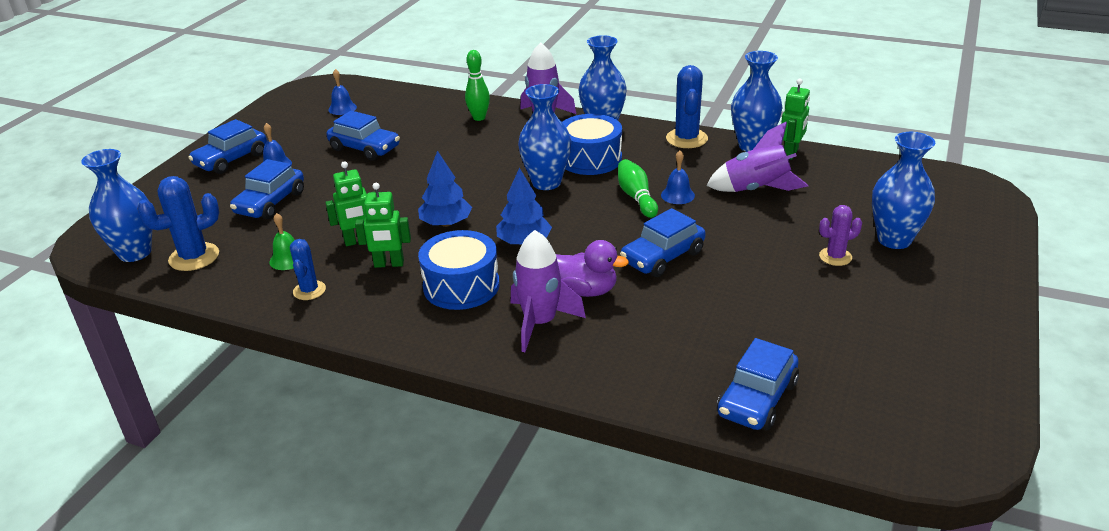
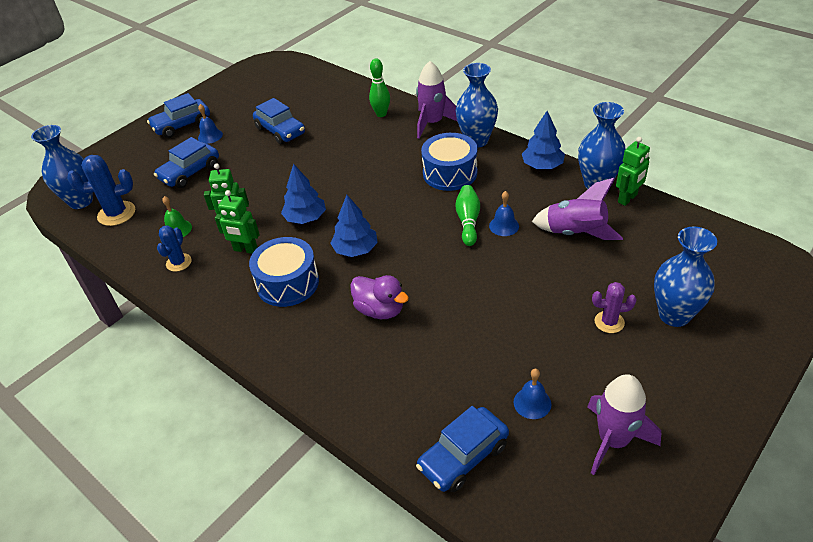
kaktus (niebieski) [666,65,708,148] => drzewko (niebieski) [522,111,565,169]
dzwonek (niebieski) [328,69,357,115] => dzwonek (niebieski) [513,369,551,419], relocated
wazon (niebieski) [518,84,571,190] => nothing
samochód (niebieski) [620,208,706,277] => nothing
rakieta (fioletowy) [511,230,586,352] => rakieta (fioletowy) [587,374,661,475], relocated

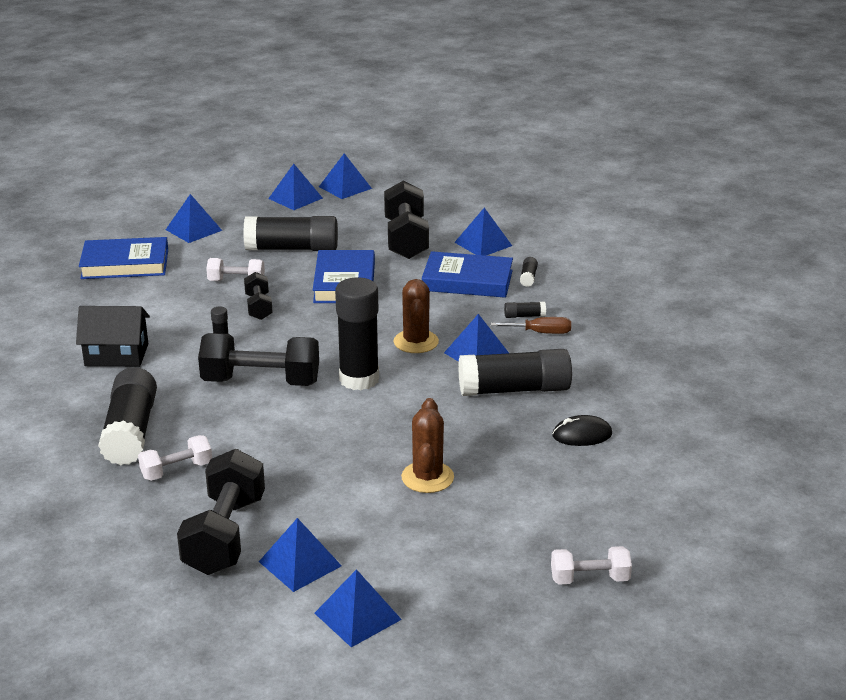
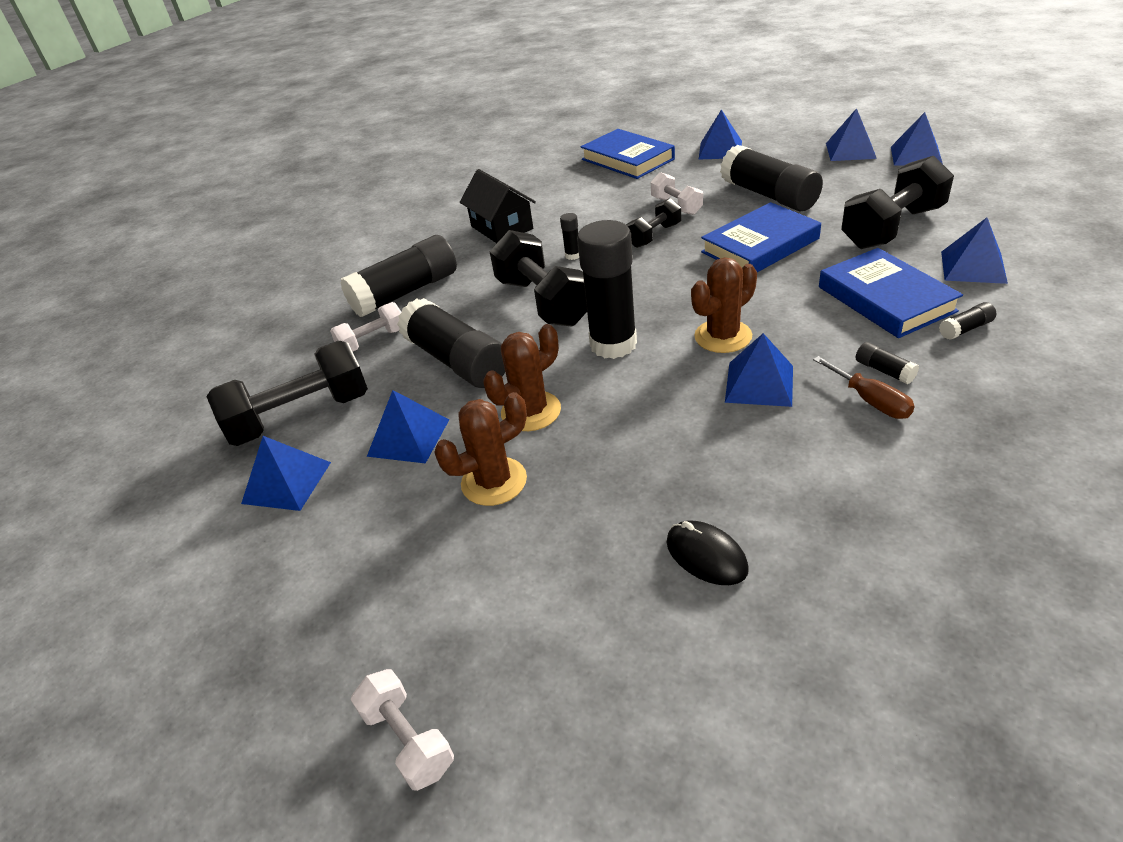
klej w sztyfcie (czarny) [458,349,572,396] => klej w sztyfcie (czarny) [397,298,505,388], relocated
hantel (biały) [138,435,212,481] => hantel (biały) [330,302,402,352], 60 degrees counterclockwise
piramida (niebieski) [315,569,402,647] => piramida (niebieski) [367,390,449,463], relocated
nothing => kaktus (brązowy) [483,324,561,431]

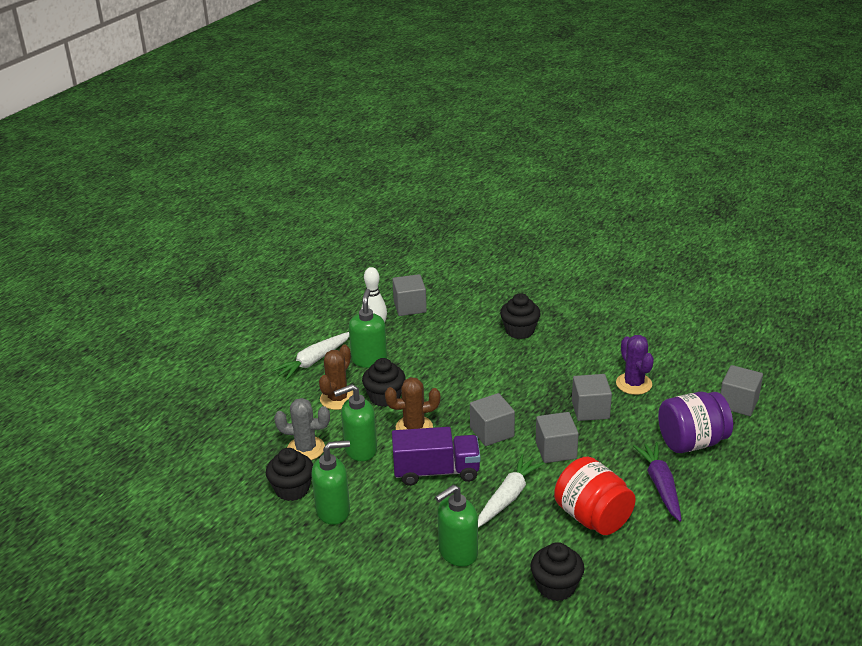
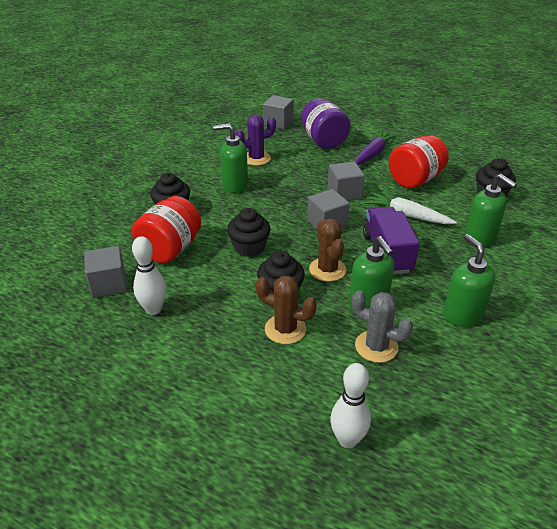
dozownik mydła (zielony) [349,289,387,368] => dozownik mydła (zielony) [213,123,248,193], relocated
marchewka (biały) [272,332,349,380] => nothing
sześcian (szary) [572,374,612,421] => nothing
kaktus (szary) [274,398,330,460] => kaktus (szary) [352,290,413,363], 60 degrees counterclockwise
marchewka (fioletowy) [633,442,682,522] => marchewka (fioletowy) [354,131,397,165], 135 degrees clockwise
muffinka (czarny) [266,448,313,501] => muffinka (czarny) [227,208,271,257], relocated
nothing => słoik (czerwony) [132,196,201,263]
nothing => kręgiel (biały) [330,363,371,448]

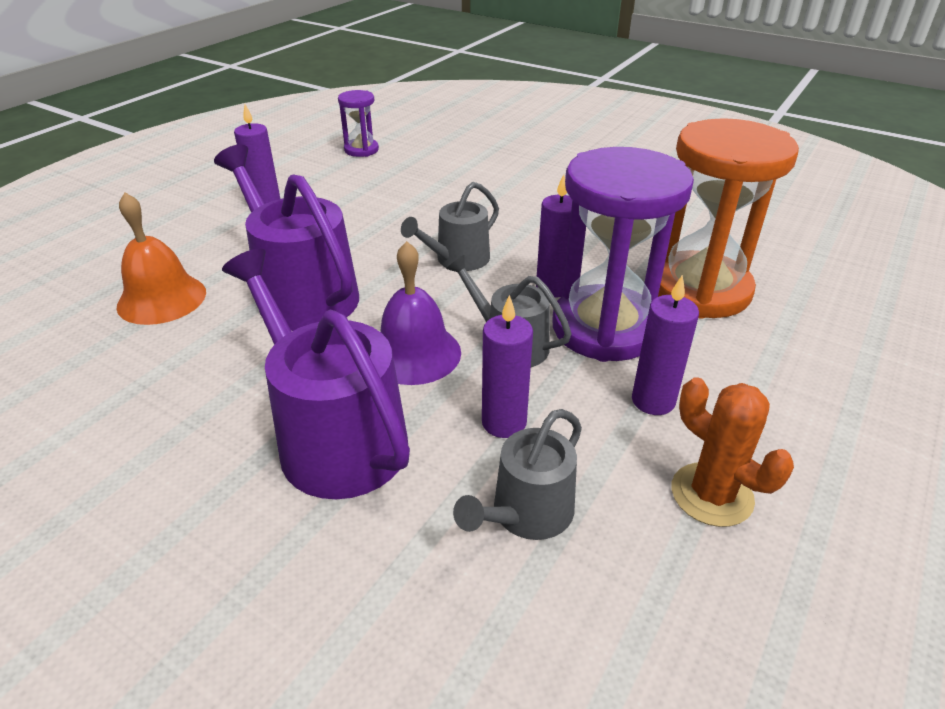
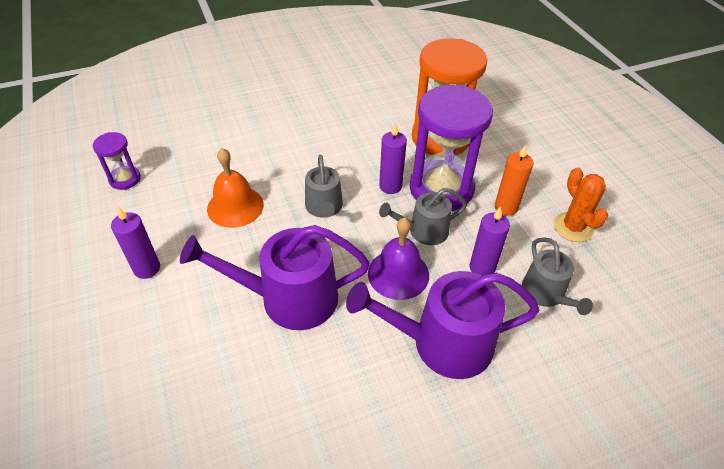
dzwonek (pomarańczowy) [117,192,206,325] => dzwonek (pomarańczowy) [207,148,264,228], relocated
świeca (fioletowy) [632,275,699,415] => świeca (pomarańczowy) [495,145,534,216]
kaktus (pomarańczowy) [672,377,794,527] => kaktus (pomarańczowy) [554,168,608,242], 75 degrees clockwise

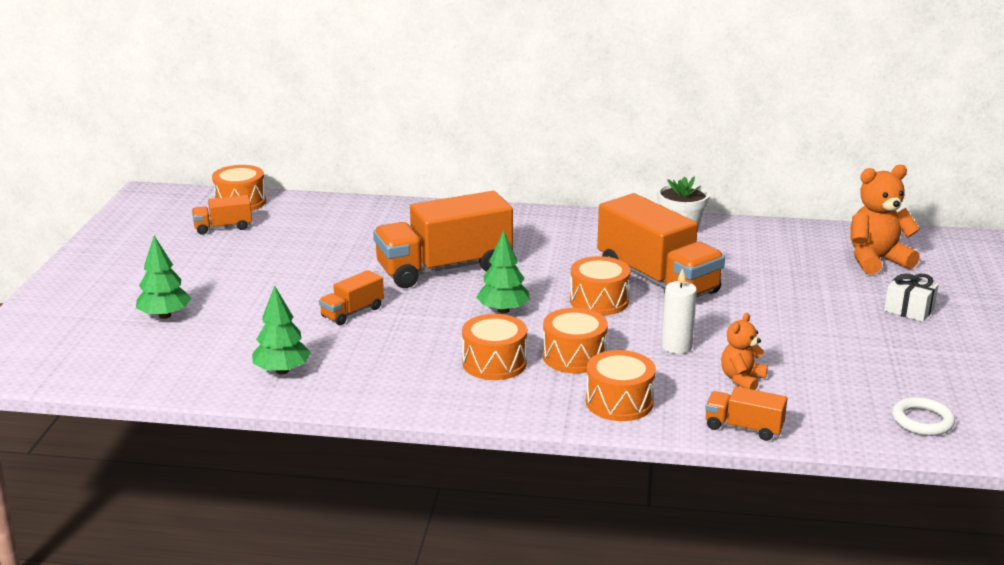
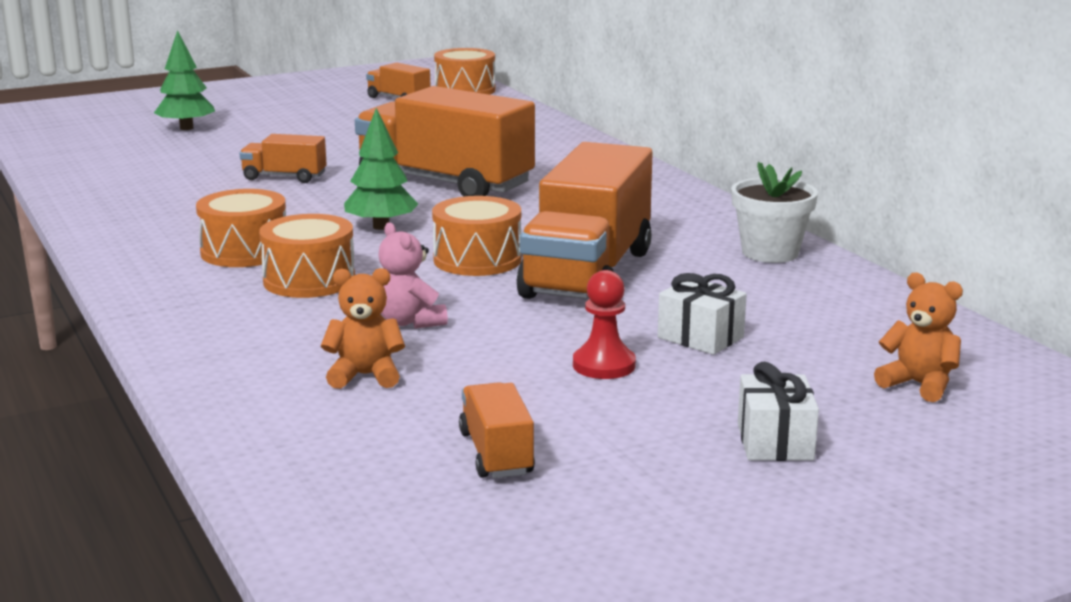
miś (pomarańczowy) [850,164,920,274] => miś (pomarańczowy) [874,273,963,402], x0.59
świeca (biały) [662,268,697,354] => miś (różowy) [378,222,448,329]
drzewko (zielony) [252,286,311,374] => nothing
bęben (pomarańczowy) [586,350,656,421] => nothing
ciężarówka (pomarańczowy) [705,386,787,441] => ciężarówka (pomarańczowy) [459,382,535,478], relocated
pierścień (biały) [892,397,955,436] => nothing
nothing => pionek (czerwony) [573,270,636,379]
nothing => prezent (biały) [658,273,747,355]

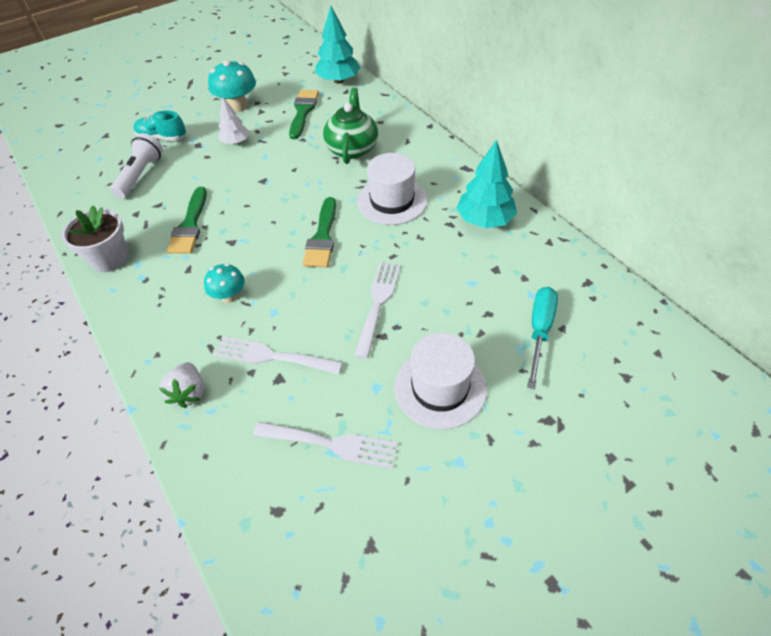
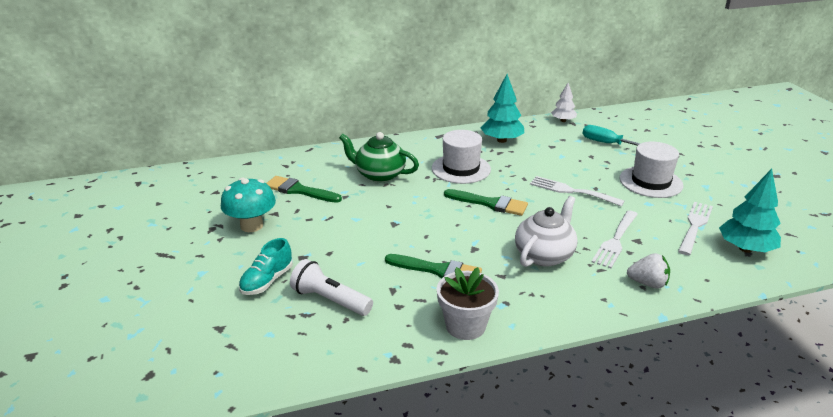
drzewko (turkusowy) [315,6,361,84] => drzewko (turkusowy) [719,169,781,253], relocated
drzewko (biały) [218,97,249,144] => drzewko (biały) [551,83,577,122], relocated
grzyb (turkusowy) [204,263,245,303] => imbryk (biały) [515,196,578,267]

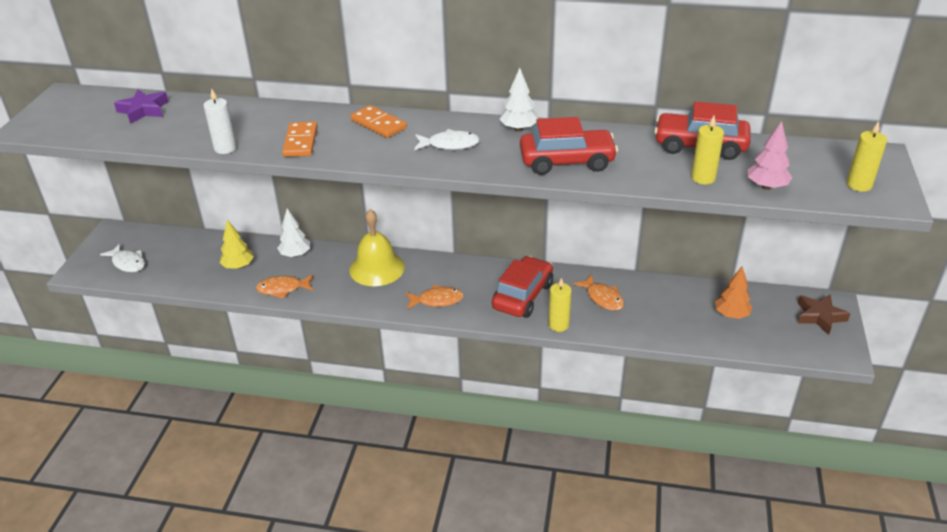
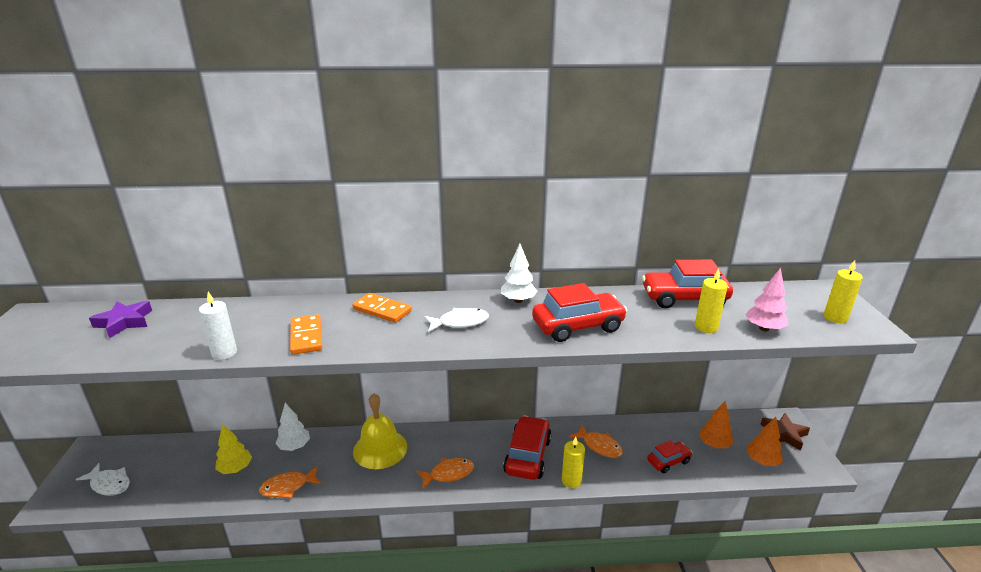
nothing => drzewko (pomarańczowy) [746,417,783,466]
nothing => samochód (czerwony) [647,440,692,473]

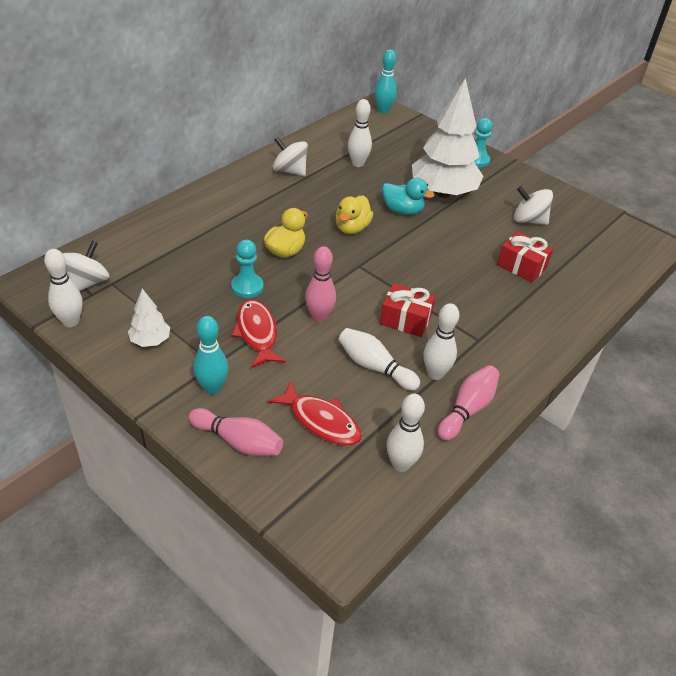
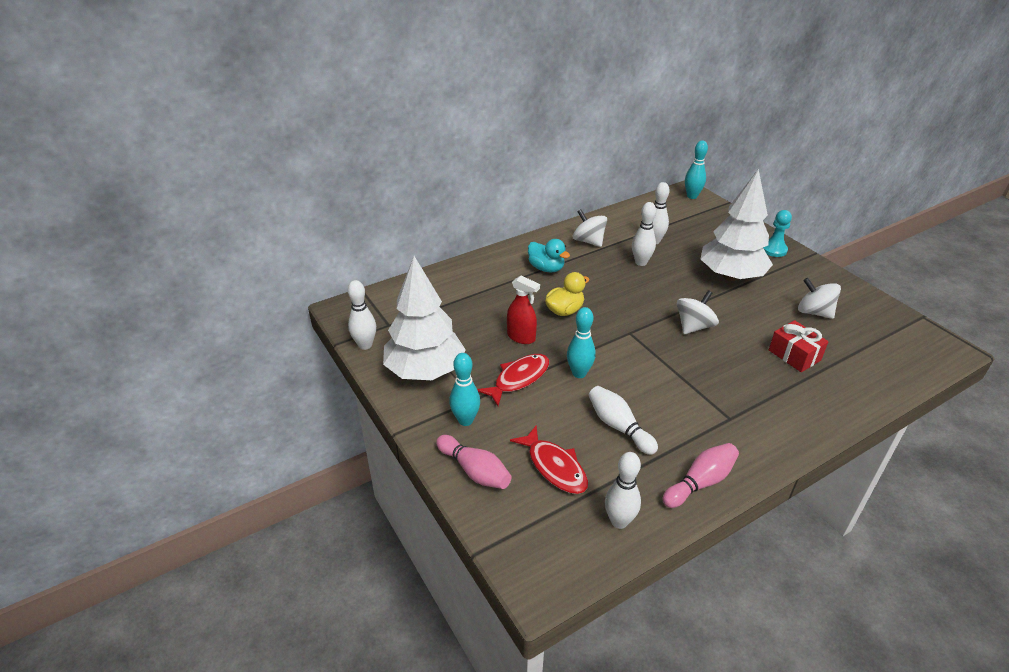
kaczka (turkusowy) [382,177,434,215] => kaczka (turkusowy) [528,239,570,272], relocated
kaczka (żółty) [335,195,373,234] => nothing
pionek (turkusowy) [231,240,263,298] => spryskiwacz (czerwony) [507,275,540,344]
bączek (biały) [62,241,110,291] => bączek (biały) [677,290,719,334], relocated
kręgiel (różowy) [305,246,336,323] => kręgiel (turkusowy) [567,307,596,378]
prezent (czerwony) [380,283,435,337] => nothing
drzewko (biały) [128,289,170,347] => drzewko (biały) [383,256,466,380], x2.22
ryba (czerwony) [232,299,286,368] => ryba (czerwony) [477,354,549,406], 45 degrees clockwise
kręgiel (biały) [424,303,459,380] => kręgiel (biały) [632,202,656,266], relocated

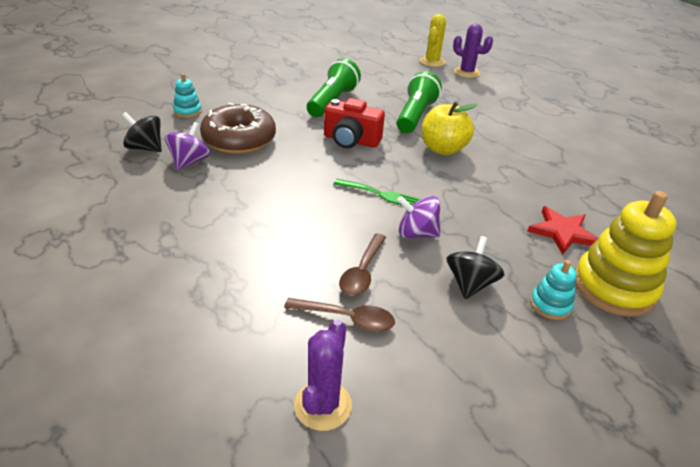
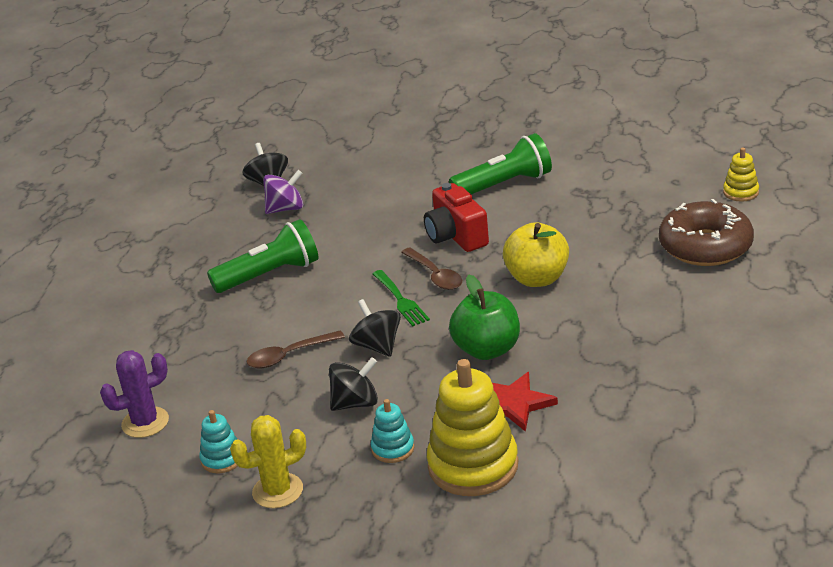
kaktus (żółty) [420,14,446,67] => kaktus (żółty) [230,415,306,508], relocated
kaktus (fioletowy) [453,24,493,78] => zabawka nakładanka (żółty) [723,147,759,202]
latarka (zielony) [397,71,442,133] => latarka (zielony) [207,219,318,293], relocated
zabawka nakładanka (turkusowy) [173,73,202,118] => zabawka nakładanka (turkusowy) [199,410,238,473], relocated
donut (brązowy) [200,103,276,154] => donut (brązowy) [659,199,754,266], relocated
bączek (fioletowy) [397,196,440,238] => bączek (czarny) [349,299,401,357]
łyżka (brązowy) [284,298,395,332] => łyżka (brązowy) [401,248,462,290], relocated
nothing => jabłko (zielony) [449,275,520,360]

